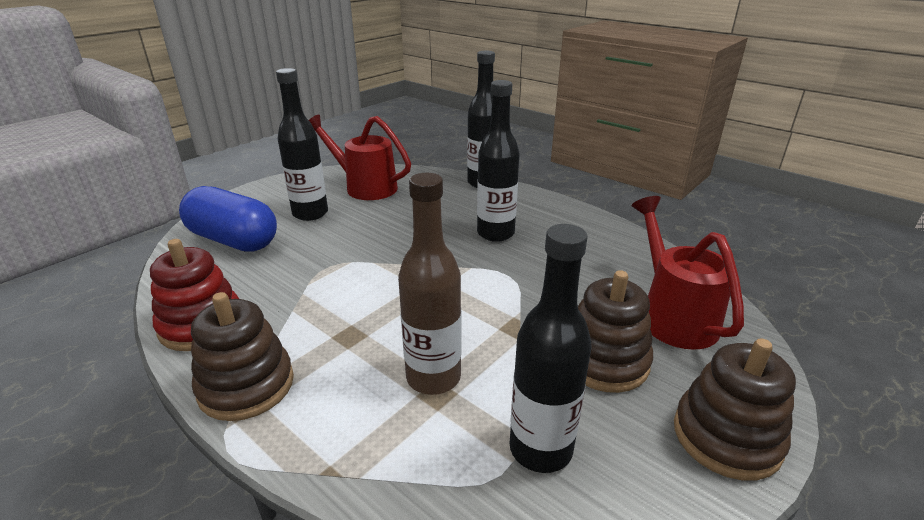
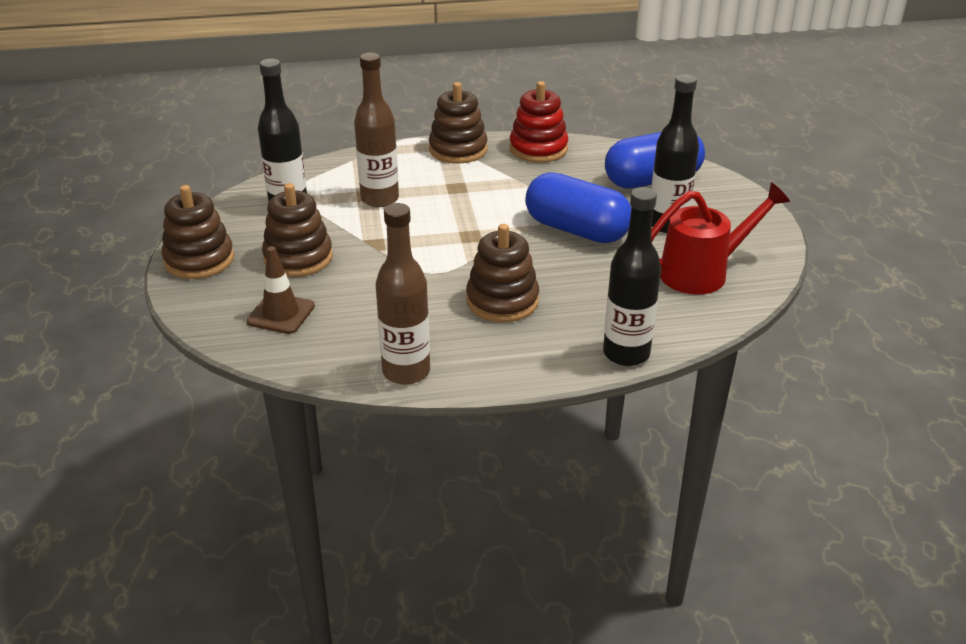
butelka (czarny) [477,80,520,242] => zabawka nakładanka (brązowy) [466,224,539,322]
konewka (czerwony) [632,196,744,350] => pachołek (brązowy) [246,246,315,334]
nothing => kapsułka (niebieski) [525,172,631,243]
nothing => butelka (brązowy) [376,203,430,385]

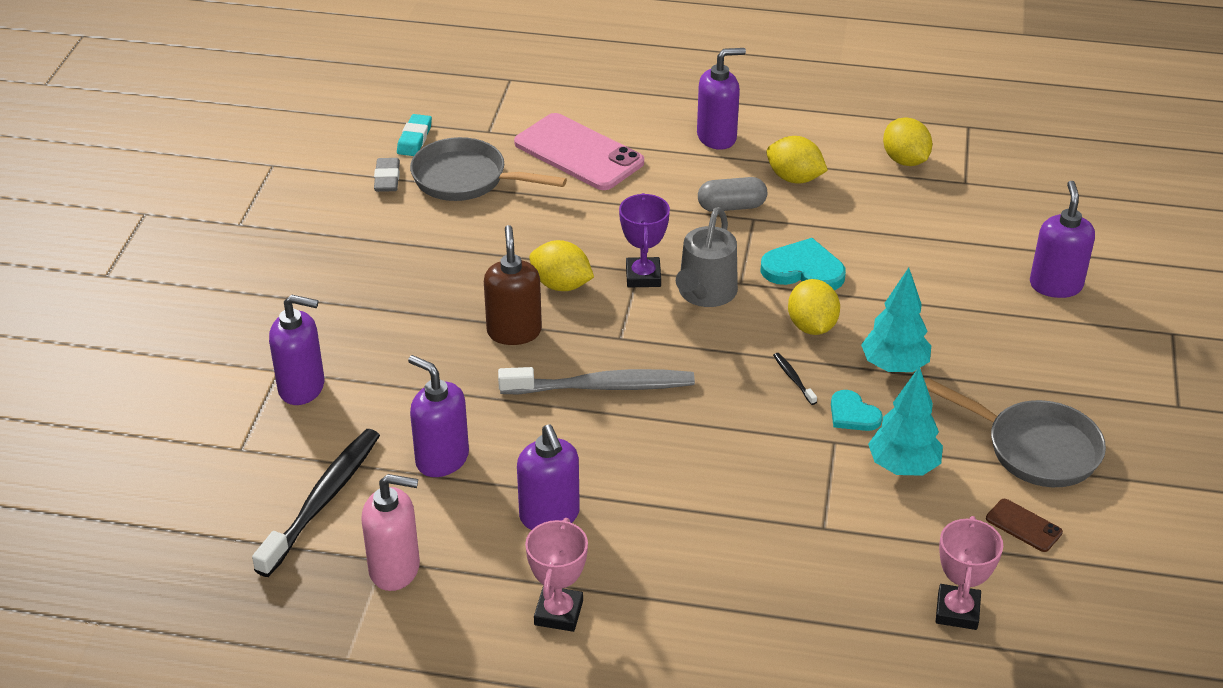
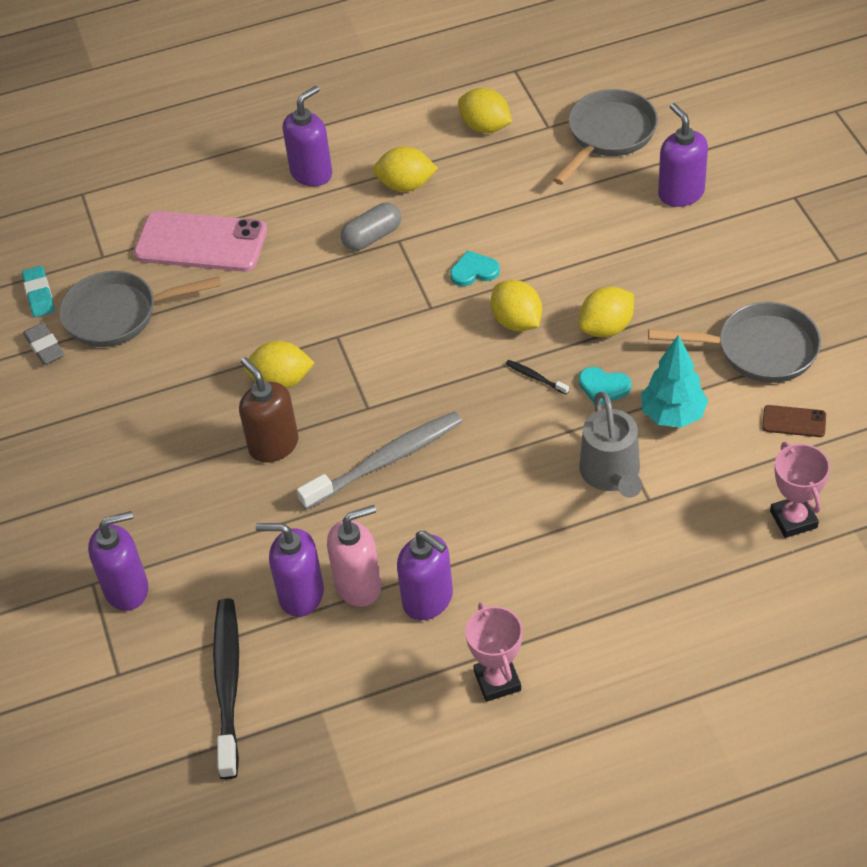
puchar (fioletowy) [619,193,670,288] => nothing
konewka (szary) [676,207,738,307] => konewka (szary) [579,391,642,498], relocated
serce (turkusowy) [760,238,846,290] => serce (turkusowy) [450,251,500,286], x0.63
drzewko (turkusowy) [861,268,931,373] => cytryna (żółty) [579,287,634,337]
dozownik mydła (różowy) [361,474,420,591] => dozownik mydła (różowy) [327,505,381,607], relocated
nothing => patelnia (szary) [553,89,658,185]

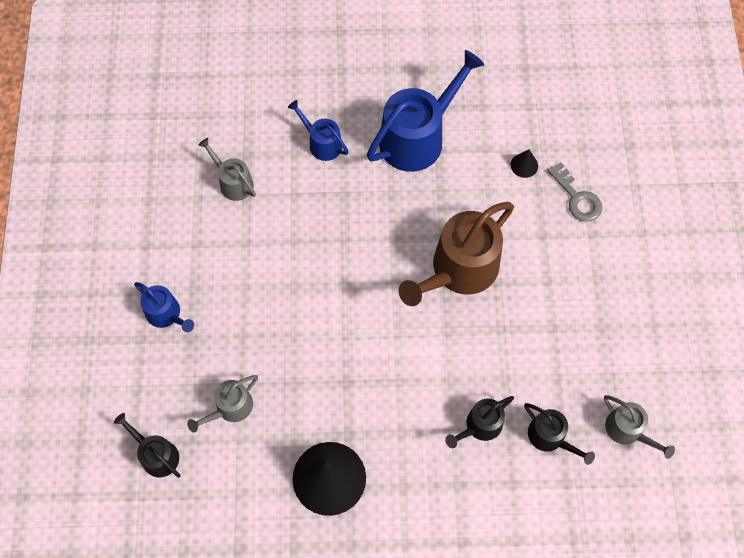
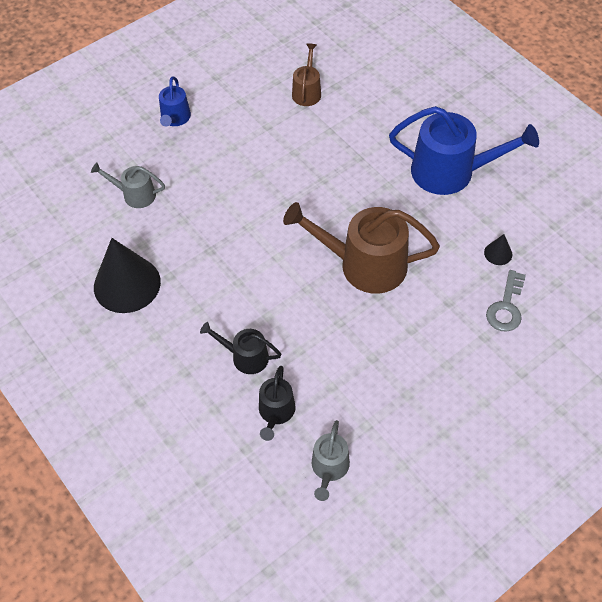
konewka (niebieski) [288,100,348,161] => nothing
konewka (szary) [198,138,256,201] => konewka (brązowy) [292,43,321,106]
konewka (czarny) [114,413,181,478] => nothing

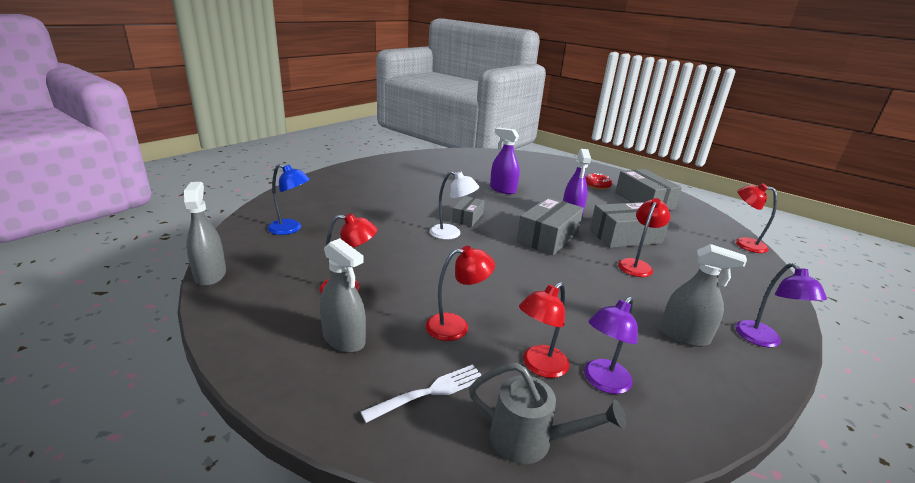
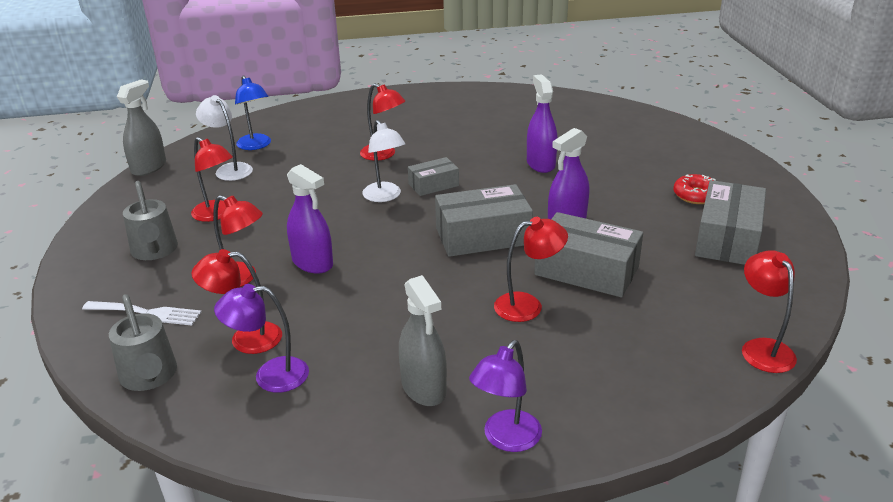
spryskiwacz (szary) [320,238,366,353] => konewka (szary) [123,181,178,260]
nothing => lampka (czerwony) [360,84,405,161]
nothing => lampka (biały) [196,95,253,181]
nothing => spryskiwacz (fioletowy) [287,164,333,274]

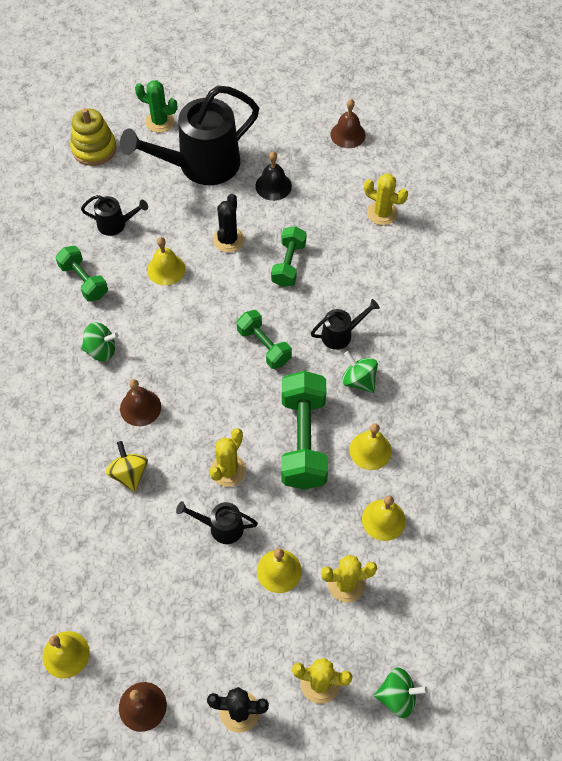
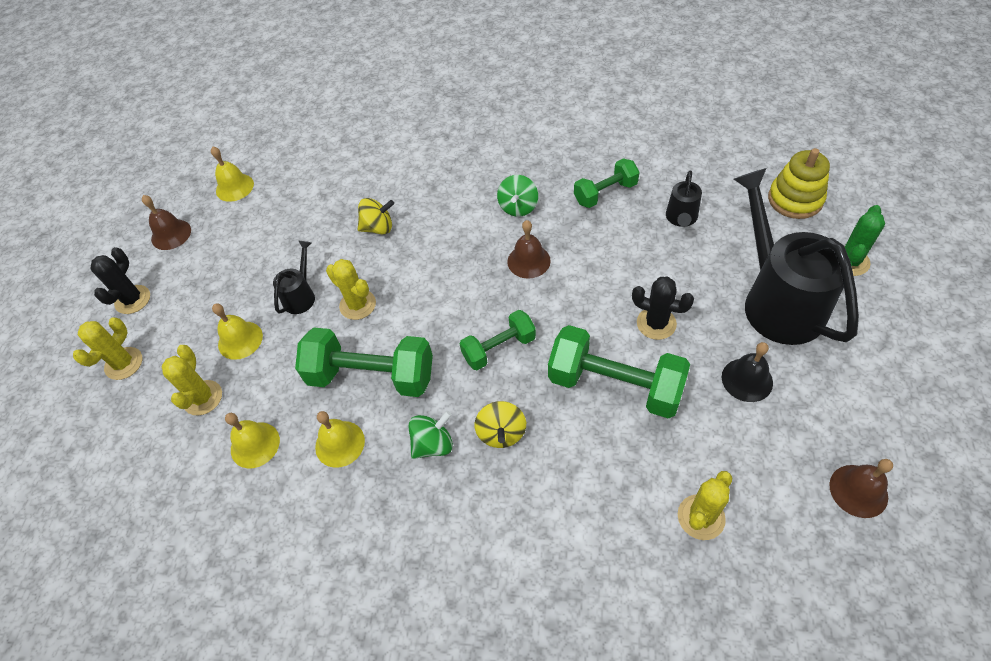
hantel (zielony) [271,226,307,287] => hantel (zielony) [548,325,690,419], x1.69
dzwonek (żółty) [147,237,185,286] => nothing
konewka (czarny) [311,299,380,350] => bączek (żółty) [475,401,526,448]
dzwonek (brązowy) [120,379,161,426] => dzwonek (brązowy) [507,220,551,279], relocated
bączek (zielony) [374,667,428,718] => nothing

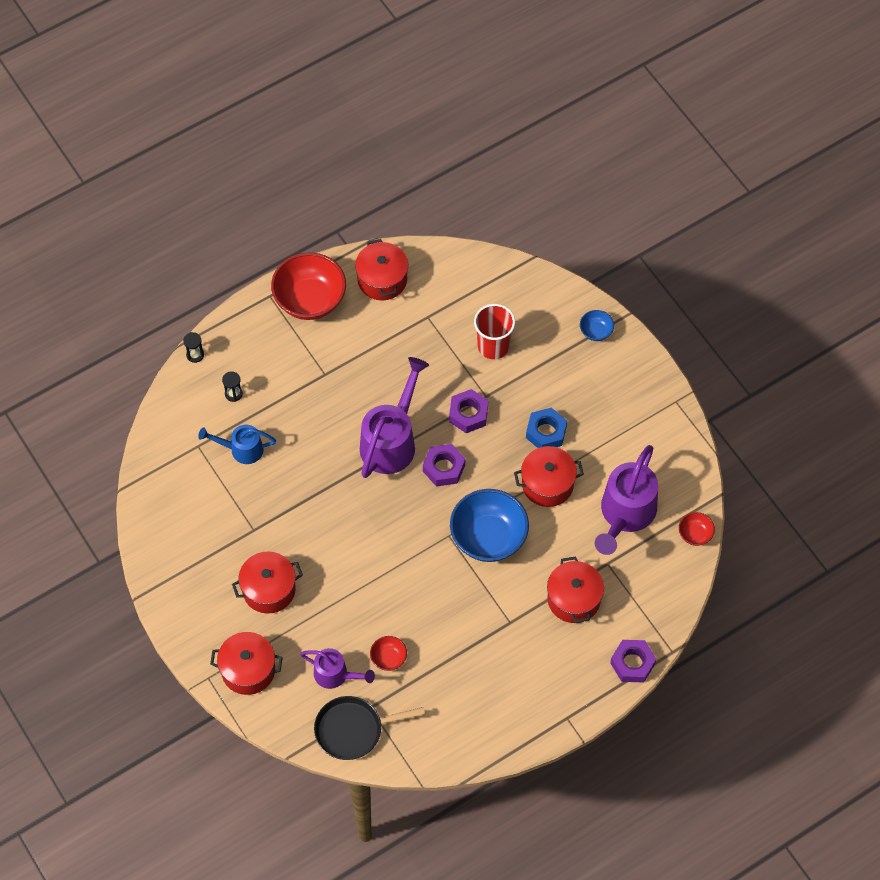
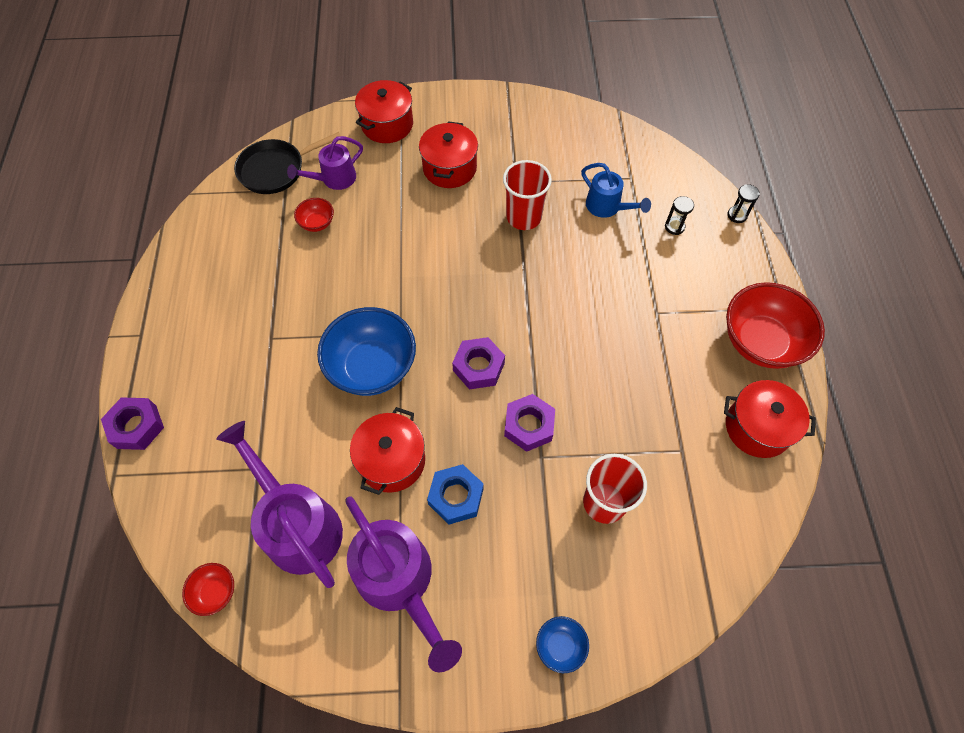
konewka (fioletowy) [360,357,429,478] => konewka (fioletowy) [345,497,462,672], relocated
konewka (niebieski) [198,425,276,464] => konewka (niebieski) [581,163,651,218], 105 degrees clockwise
garnek (czerwony) [547,556,604,623] => nothing
patelnia (czarny) [314,696,425,760] => patelnia (czarny) [234,132,341,194], 135 degrees counterclockwise
nothing => szklanka (czerwony) [503,160,552,230]

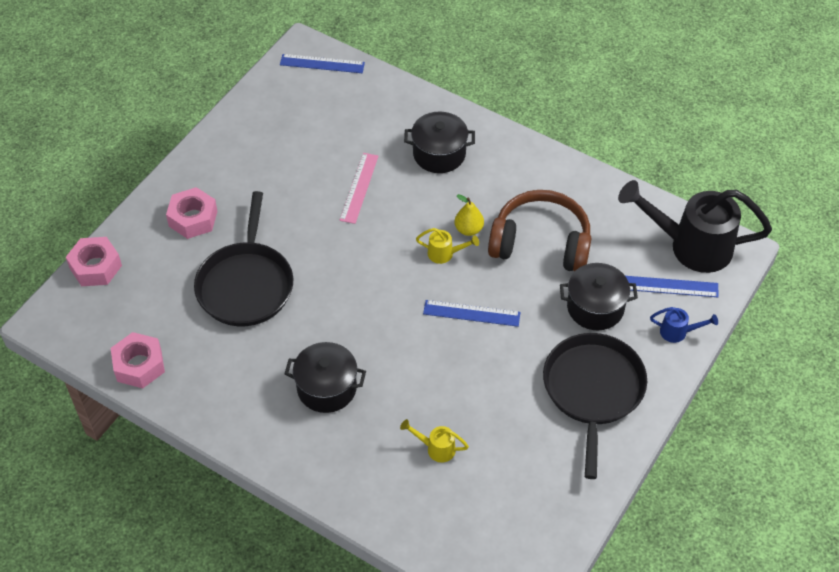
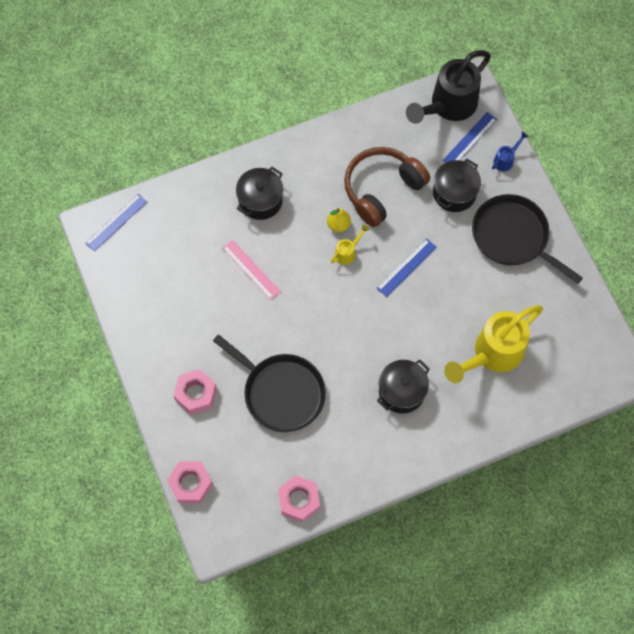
konewka (żółty) [400,419,469,463] => konewka (żółty) [444,305,543,383], x2.40

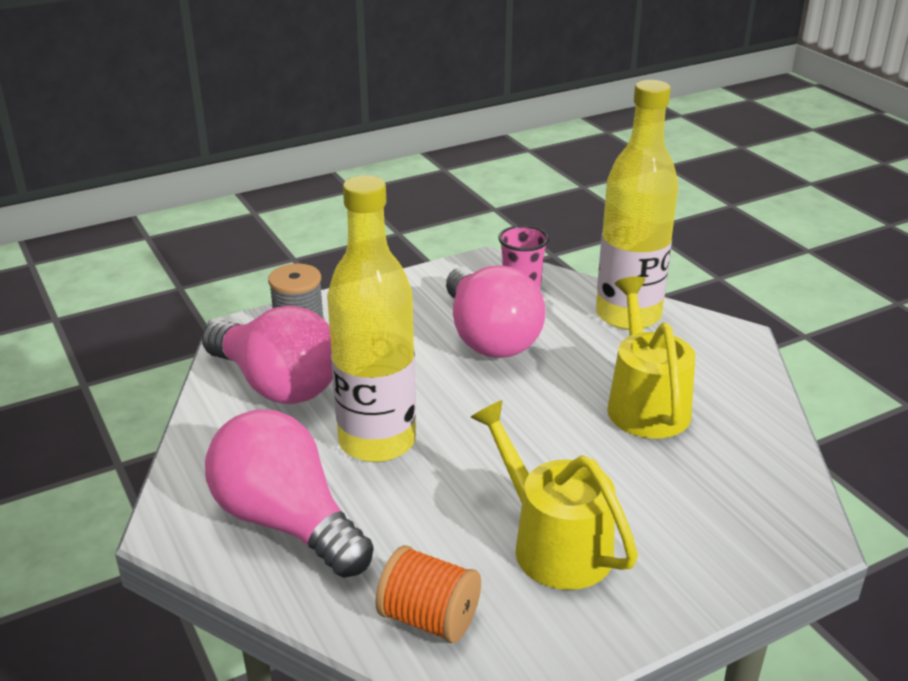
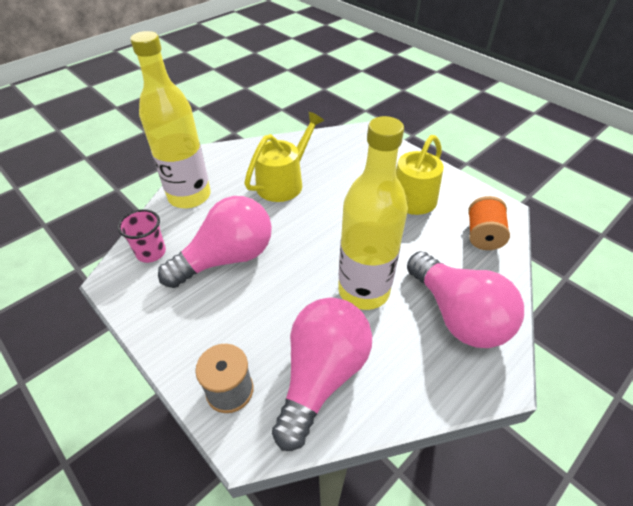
konewka (żółty) [607,276,695,438] => konewka (żółty) [244,112,324,202], 150 degrees clockwise
żarówka (różowy) [205,409,373,578] => żarówka (różowy) [407,251,524,348], 60 degrees counterclockwise

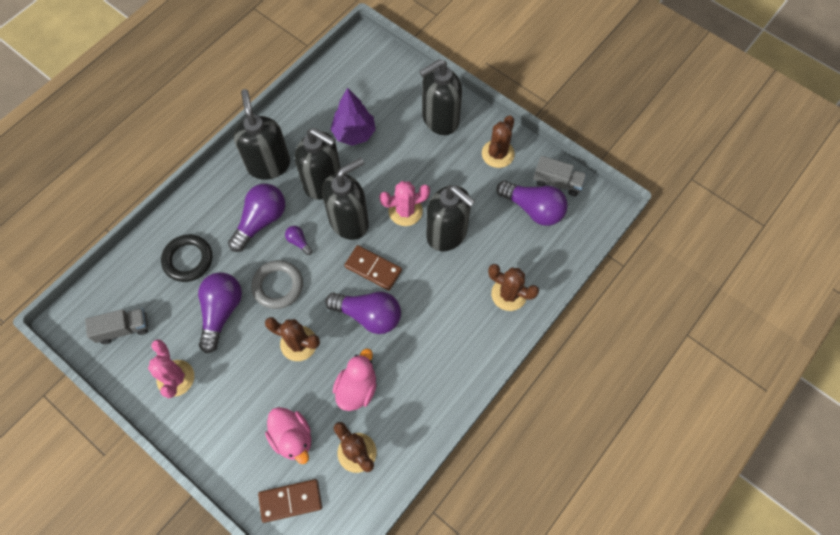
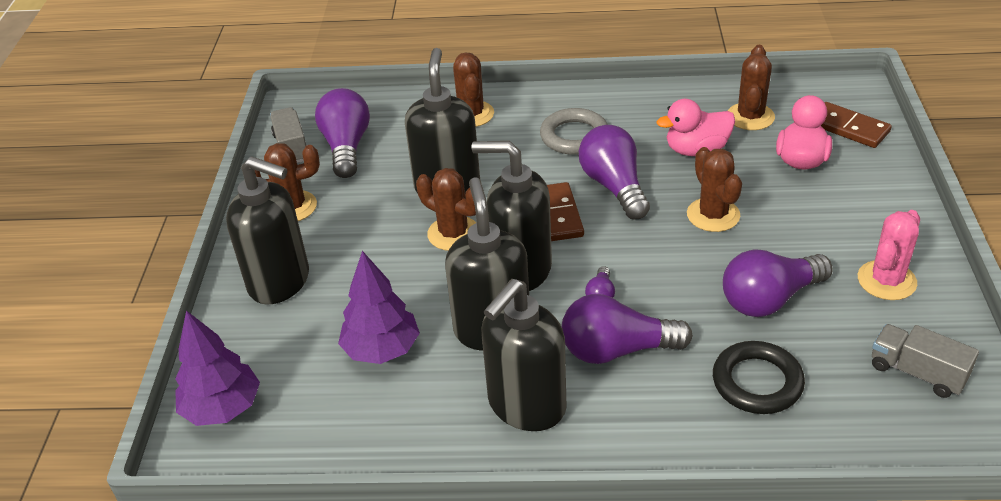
kaktus (różowy) [379,181,430,226] => kaktus (brązowy) [416,168,476,251]
pierścień (szary) [251,260,303,309] => pierścień (szary) [540,108,608,155], relocated
nothing => drzewko (fioletowy) [175,310,260,426]

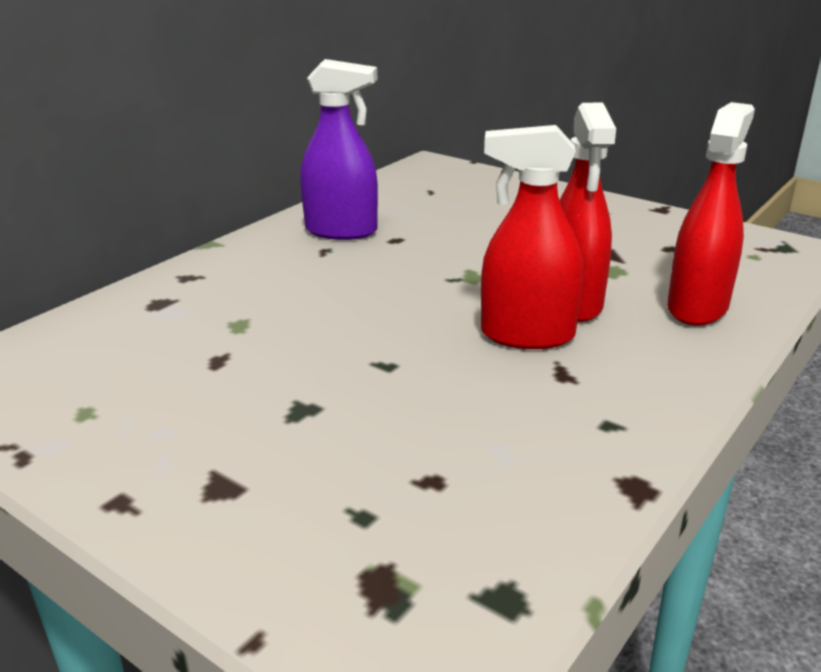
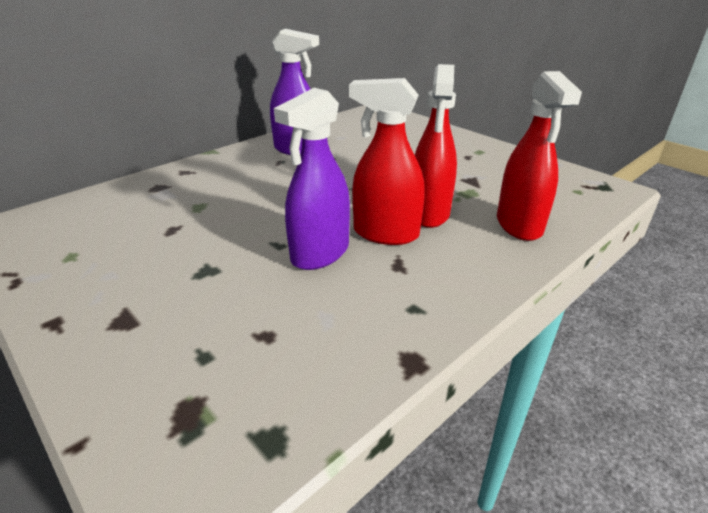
spryskiwacz (czerwony) [667,102,755,325] => spryskiwacz (czerwony) [497,71,582,241], 135 degrees clockwise
nothing => spryskiwacz (fioletowy) [274,88,350,270]

